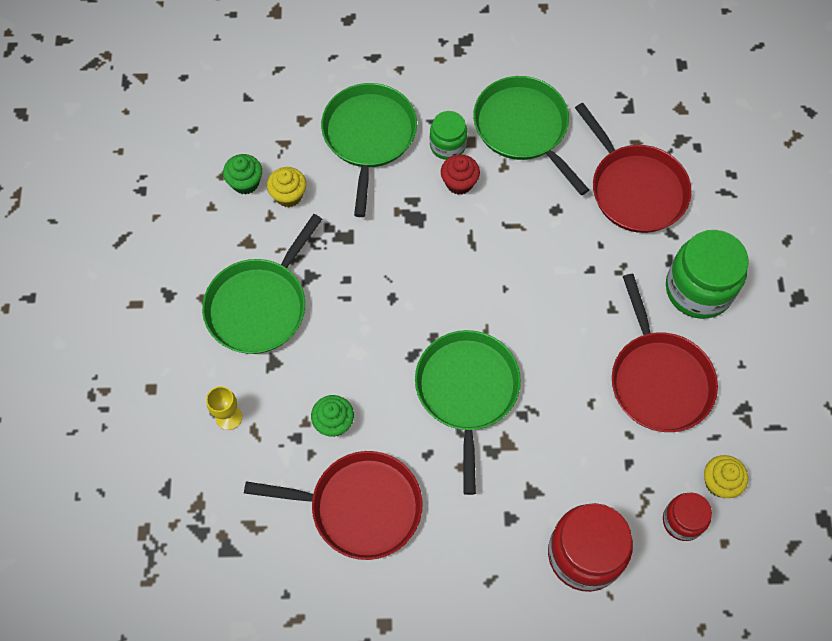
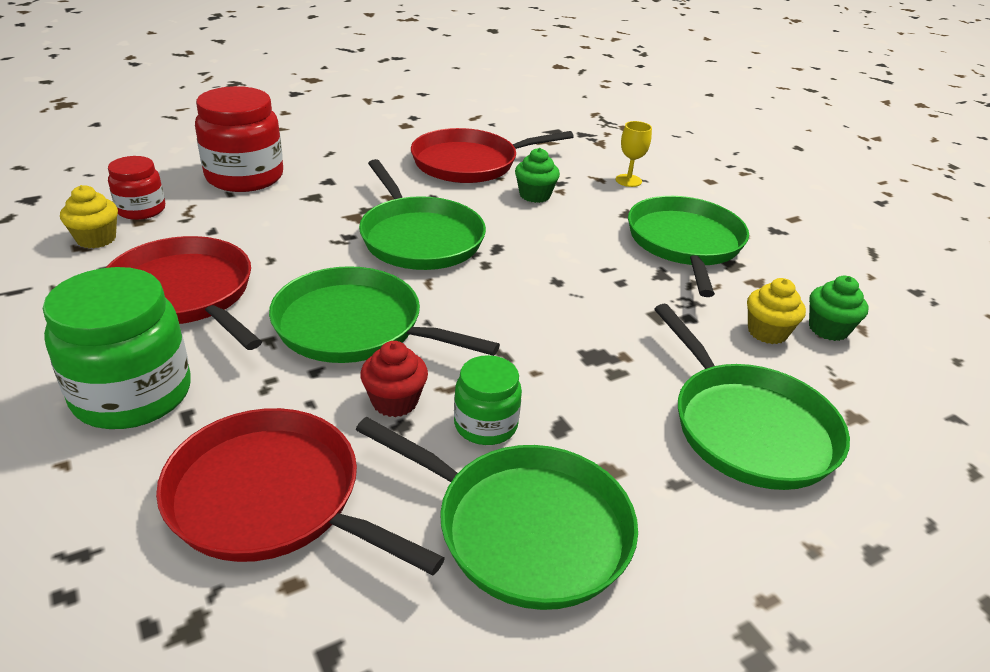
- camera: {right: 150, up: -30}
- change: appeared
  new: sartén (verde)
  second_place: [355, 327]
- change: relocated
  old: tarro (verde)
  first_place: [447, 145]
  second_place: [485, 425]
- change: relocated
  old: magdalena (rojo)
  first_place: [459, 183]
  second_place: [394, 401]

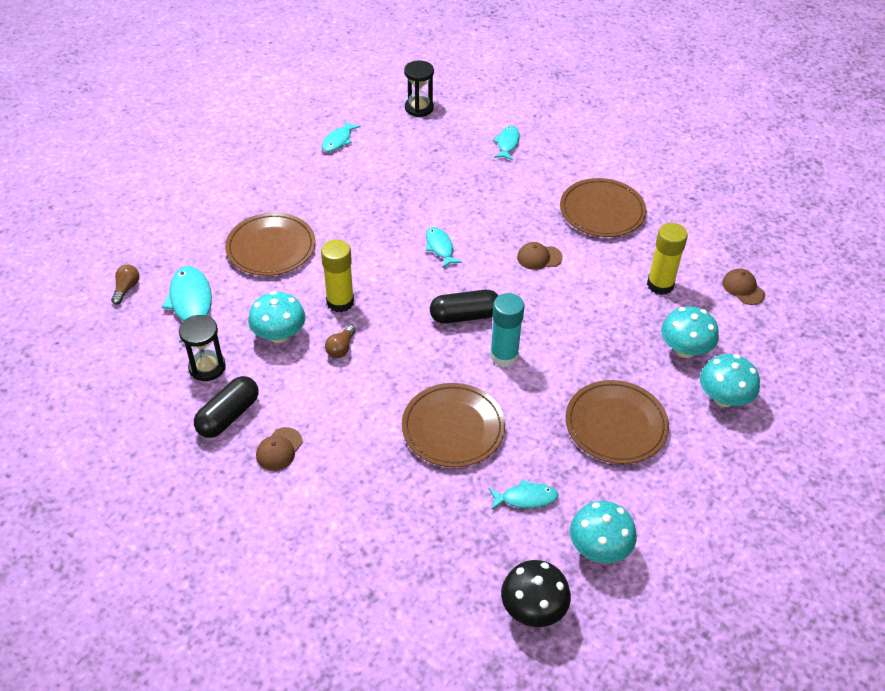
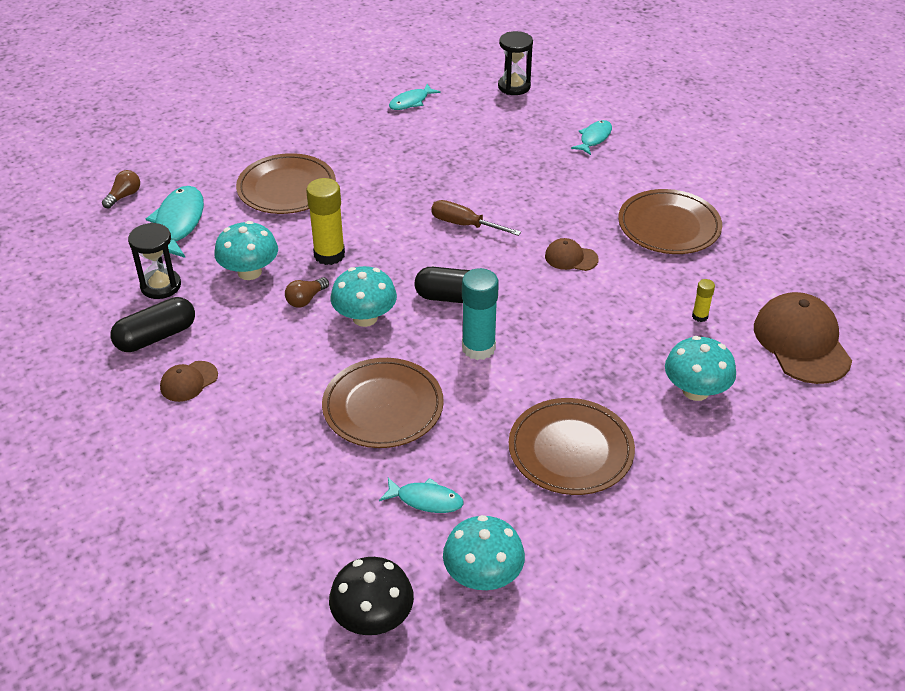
- camera: {right: 20, up: -5}
- change: relocated
  old: seta (turquesa)
  first_place: [724, 398]
  second_place: [365, 318]
- change: exchanged
  old: pez (turquesa)
  new: destornillador (marrón)
  first_place: [440, 247]
  second_place: [465, 225]
- change: size
  old: barra de pegamento (amarillo)
  first_place: [660, 285]
  second_place: [700, 316]
  factor: 0.49
- change: size
  old: gorra (marrón)
  first_place: [743, 288]
  second_place: [801, 342]
  factor: 1.99

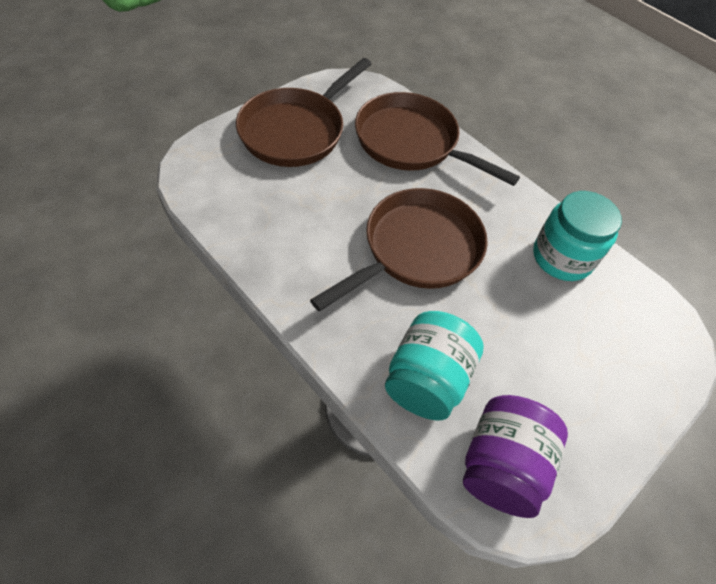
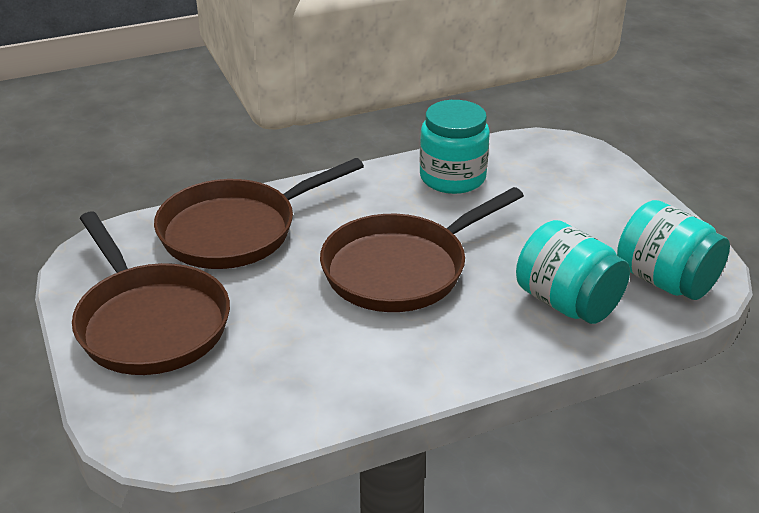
- camera: {right: -65, up: -20}
- change: colour
  old: tarro (morado)
  new: tarro (turquesa)
  first_place: [501, 465]
  second_place: [665, 281]
- change: spun
  old: sartén (marrón)
  first_place: [416, 250]
  second_place: [402, 268]
  degrees: -105

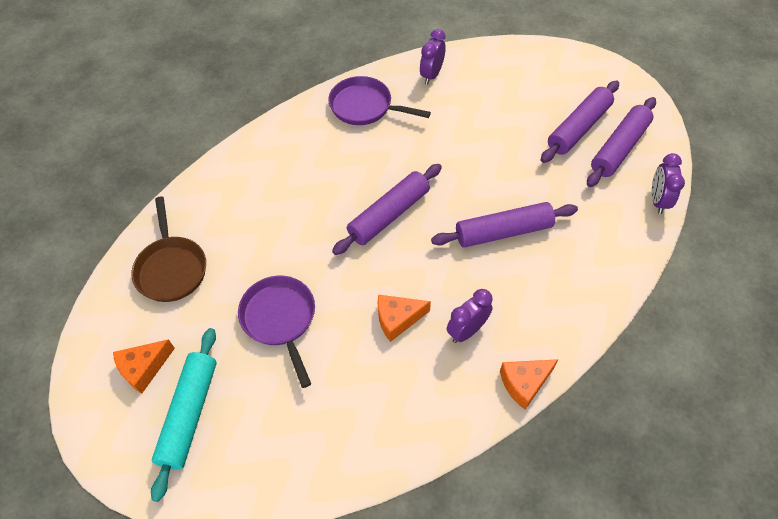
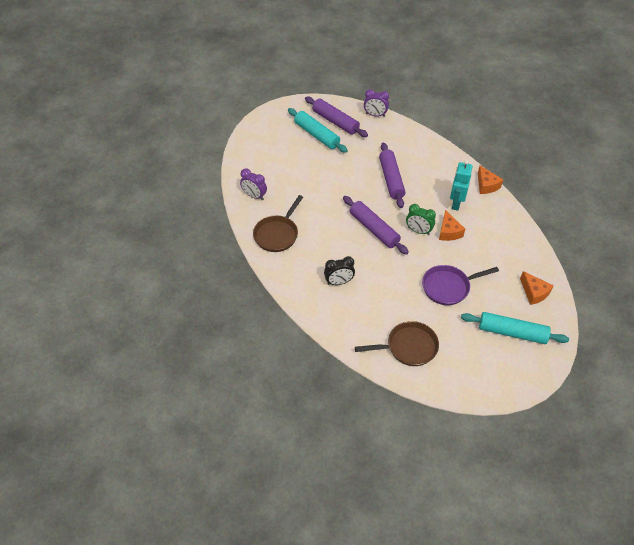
- camera: {right: -85, up: -5}
- change: appeared
  new: despertador (negro)
  second_place: [339, 282]
- change: appeared
  new: despertador (verde)
  second_place: [418, 231]
- change: relocated
  old: queso (naranja)
  first_place: [144, 368]
  second_place: [534, 292]
- change: exchanged
  old: despertador (morado)
  new: robot (turquesa)
  first_place: [467, 330]
  second_place: [456, 203]
- change: colour
  old: sartén (morado)
  new: sartén (marrón)
  first_place: [365, 107]
  second_place: [277, 234]
- change: colour
  old: rodillo (morado)
  new: rodillo (turquesa)
  first_place: [578, 128]
  second_place: [317, 135]

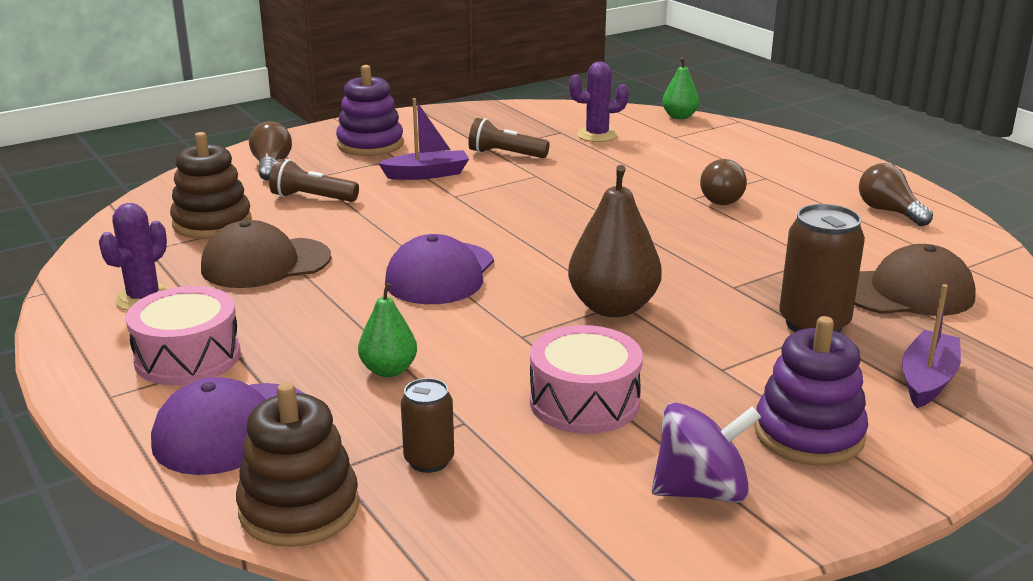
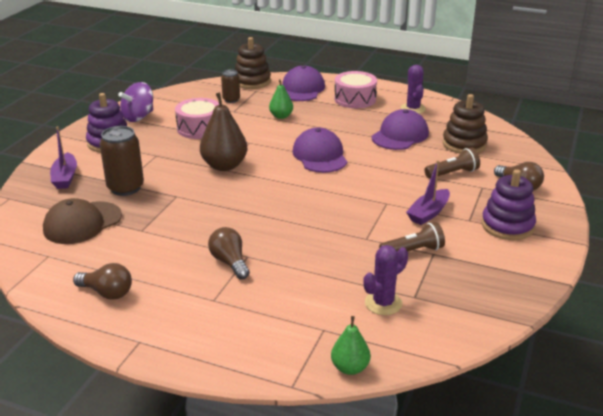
- camera: {right: 145, up: 5}
- change: colour
  old: gorra (marrón)
  new: gorra (morado)
  first_place: [265, 263]
  second_place: [400, 135]

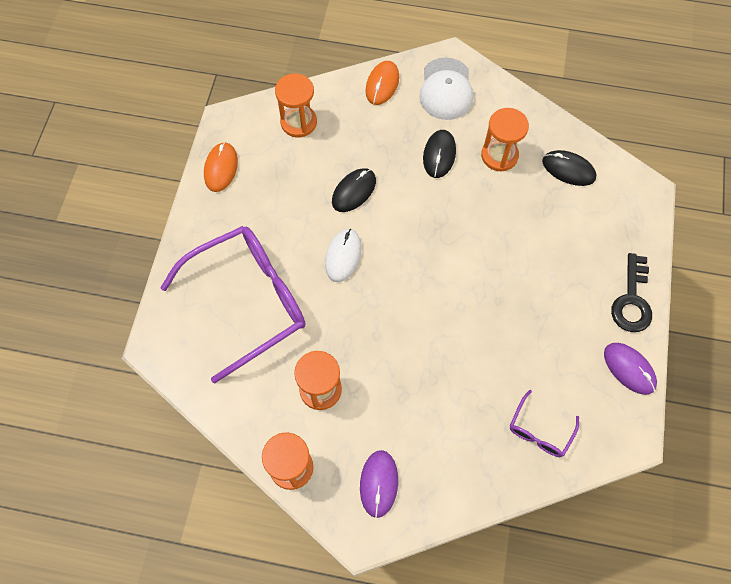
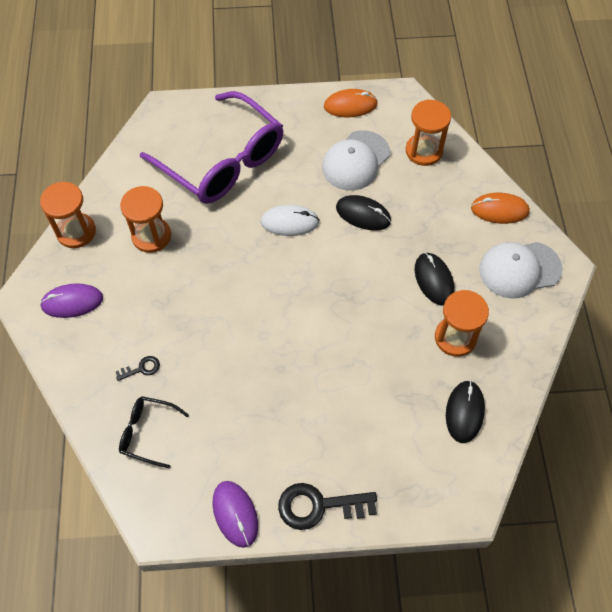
- camera: {right: 75, up: -5}
- change: appeared
  new: llave (negro)
  second_place: [141, 368]
- change: appeared
  new: gorra (blanco)
  second_place: [355, 161]
- change: colour
  old: gafas (morado)
  new: gafas (negro)
  first_place: [539, 431]
  second_place: [147, 433]
- change: spun
  old: ratón (negro)
  first_place: [439, 155]
  second_place: [434, 280]
  degrees: 75
- change: spun
  old: ratón (morado)
  first_place: [629, 369]
  second_place: [235, 514]
  degrees: -60

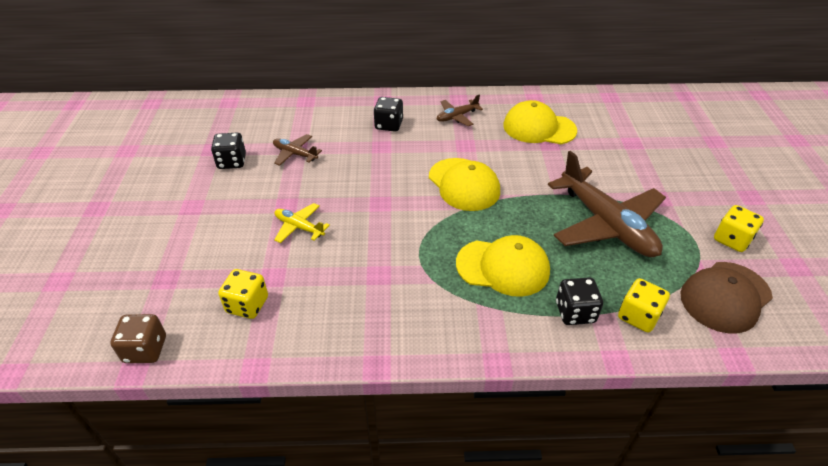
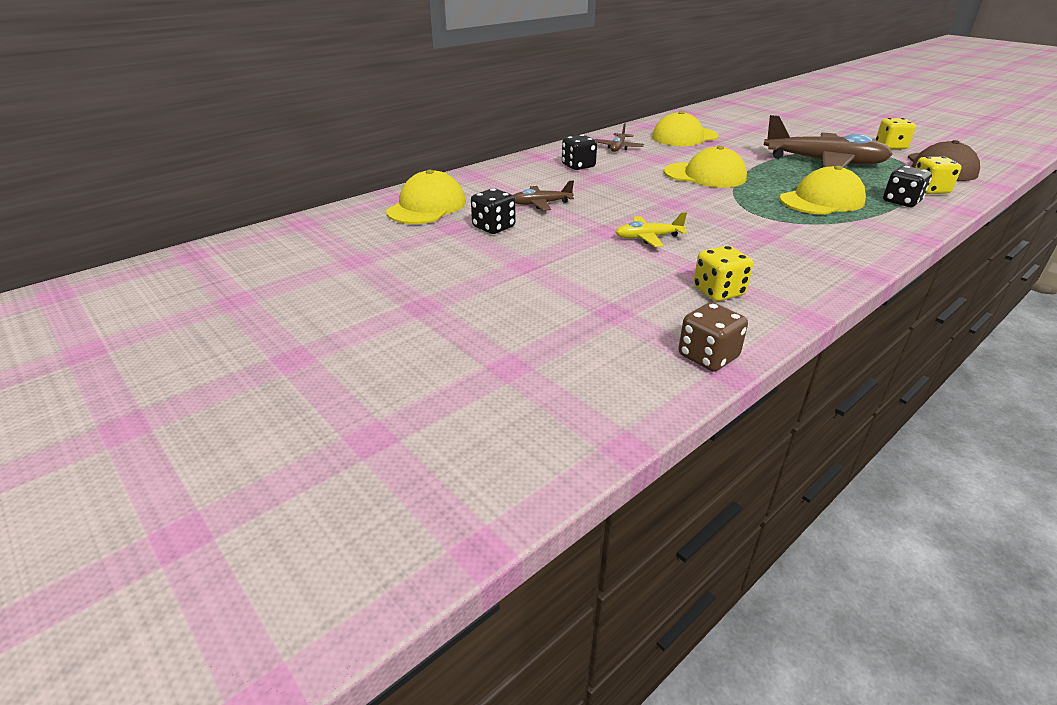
- camera: {right: -40, up: -10}
- change: appeared
  new: gorra (amarillo)
  second_place: [427, 206]

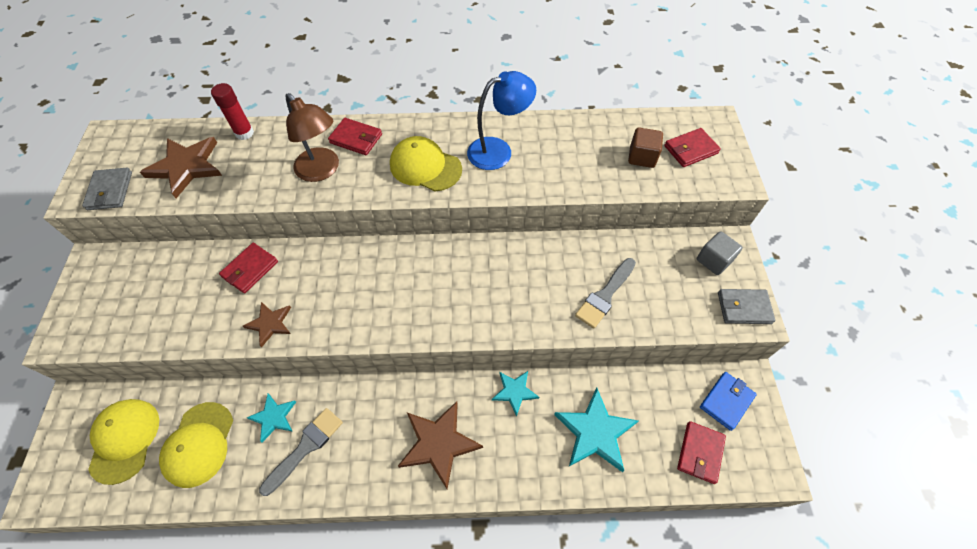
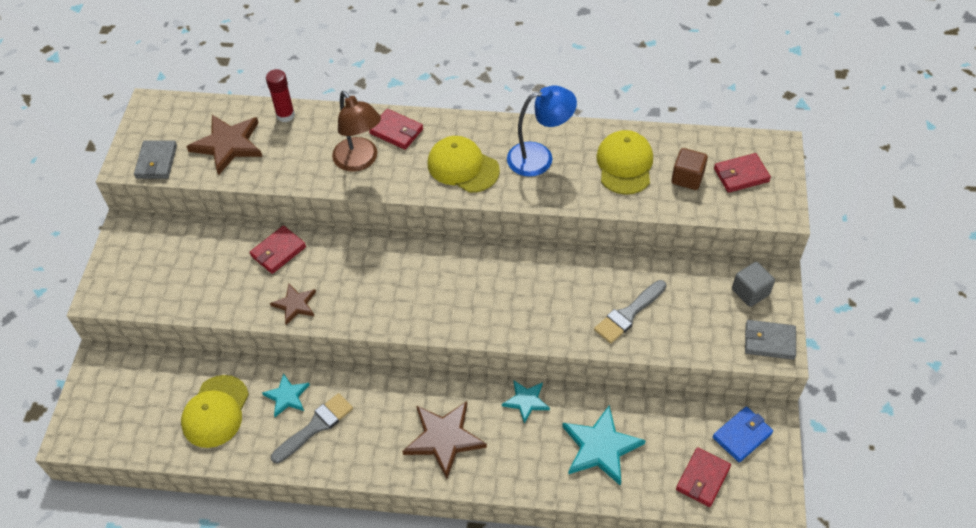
- camera: {right: 10, up: -5}
- change: relocated
  old: gorra (amarillo)
  first_place: [124, 440]
  second_place: [624, 164]

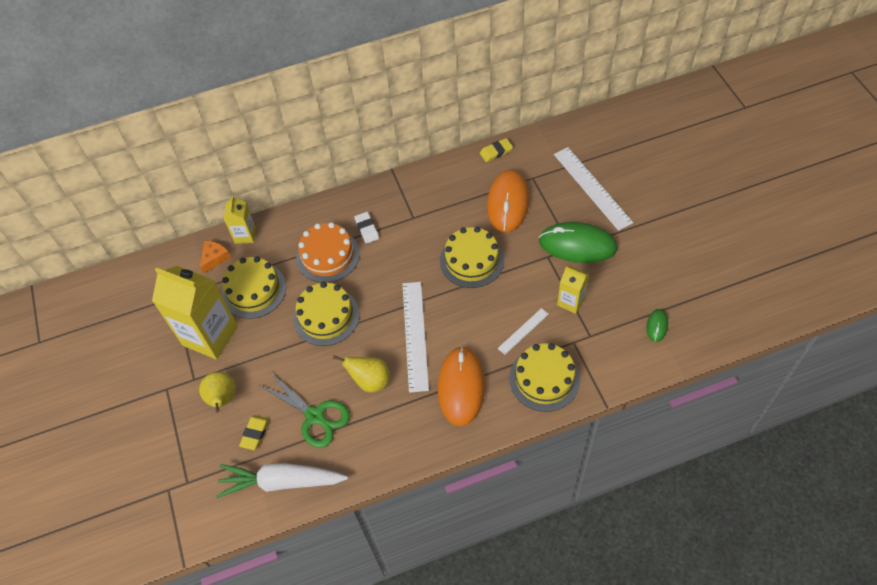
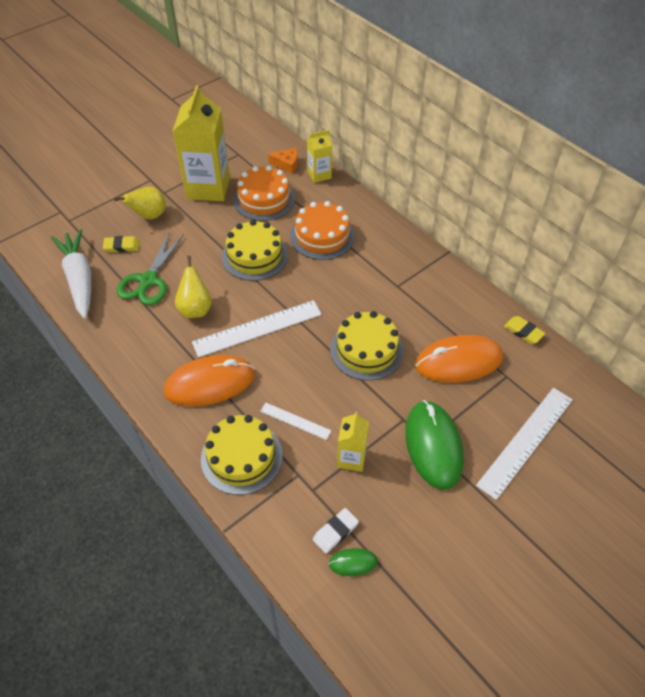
- camera: {right: 65, up: -5}
- change: relocated
  old: goma de borrar (blanco)
  first_place: [367, 229]
  second_place: [335, 532]
- change: colour
  old: tarta (amarillo)
  new: tarta (naranja)
  first_place: [254, 290]
  second_place: [264, 199]

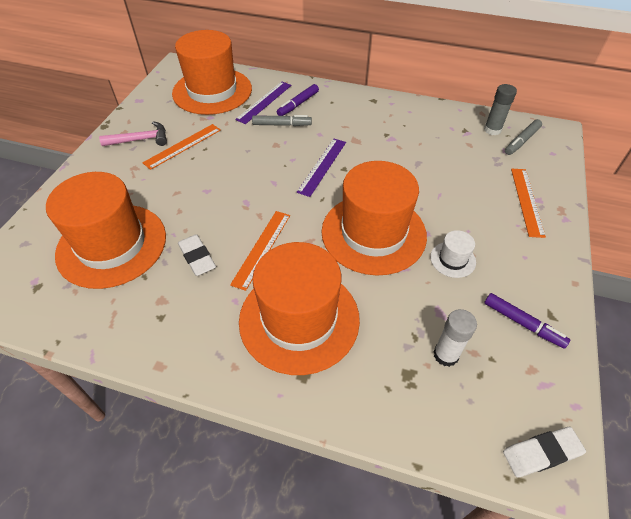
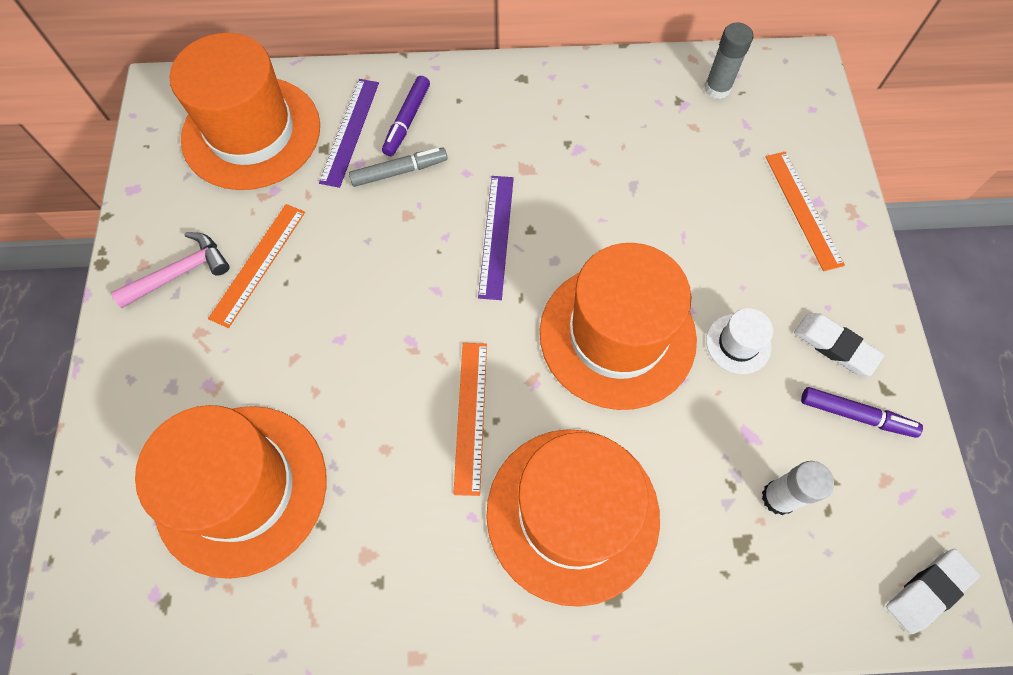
- camera: {right: -20, up: 15}
- change: missing
  old: rotulador (gris)
  first_place: [521, 141]
- change: relocated
  old: goma de borrar (blanco)
  first_place: [197, 257]
  second_place: [835, 346]

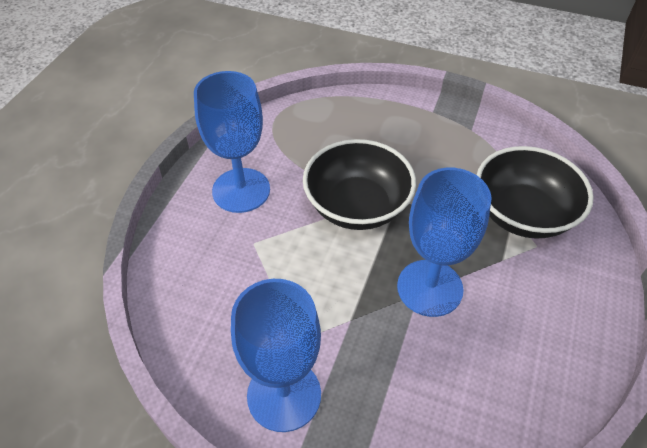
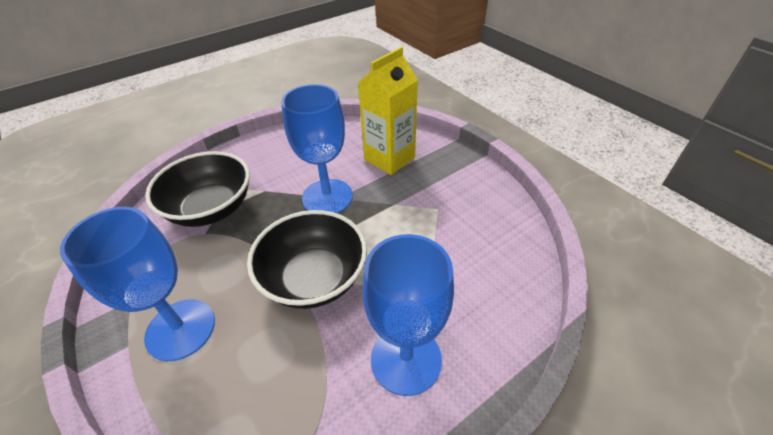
- camera: {right: -145, up: -5}
- change: appeared
  new: cartón de leche (amarillo)
  second_place: [389, 158]
- change: relocated
  old: copa (azul)
  first_place: [284, 395]
  second_place: [180, 329]

